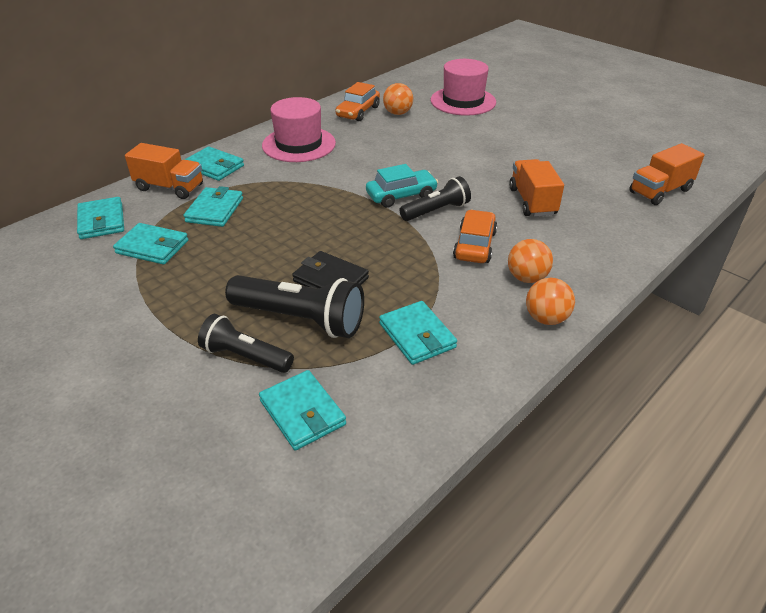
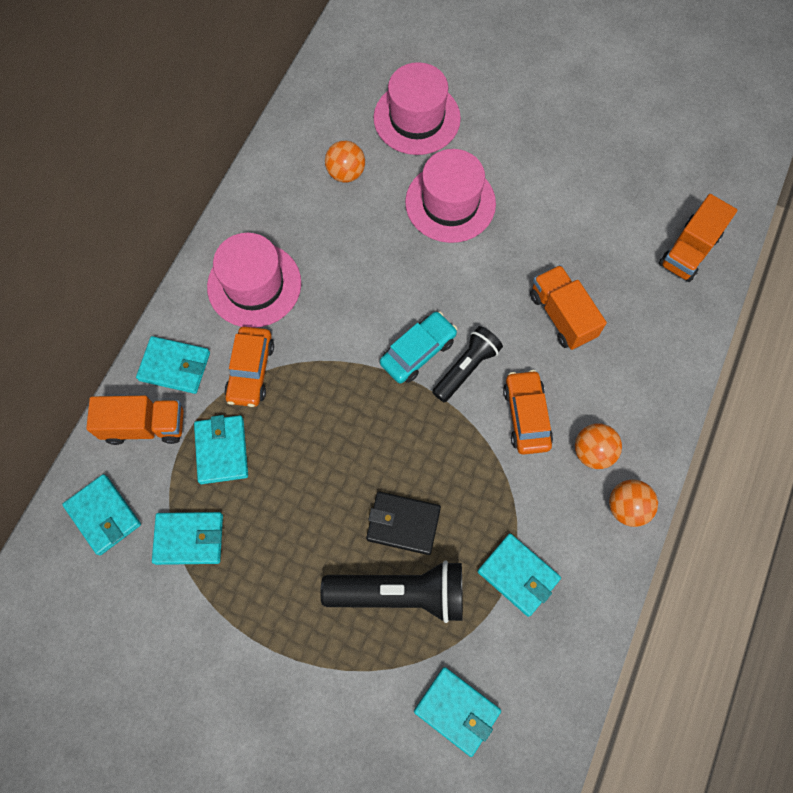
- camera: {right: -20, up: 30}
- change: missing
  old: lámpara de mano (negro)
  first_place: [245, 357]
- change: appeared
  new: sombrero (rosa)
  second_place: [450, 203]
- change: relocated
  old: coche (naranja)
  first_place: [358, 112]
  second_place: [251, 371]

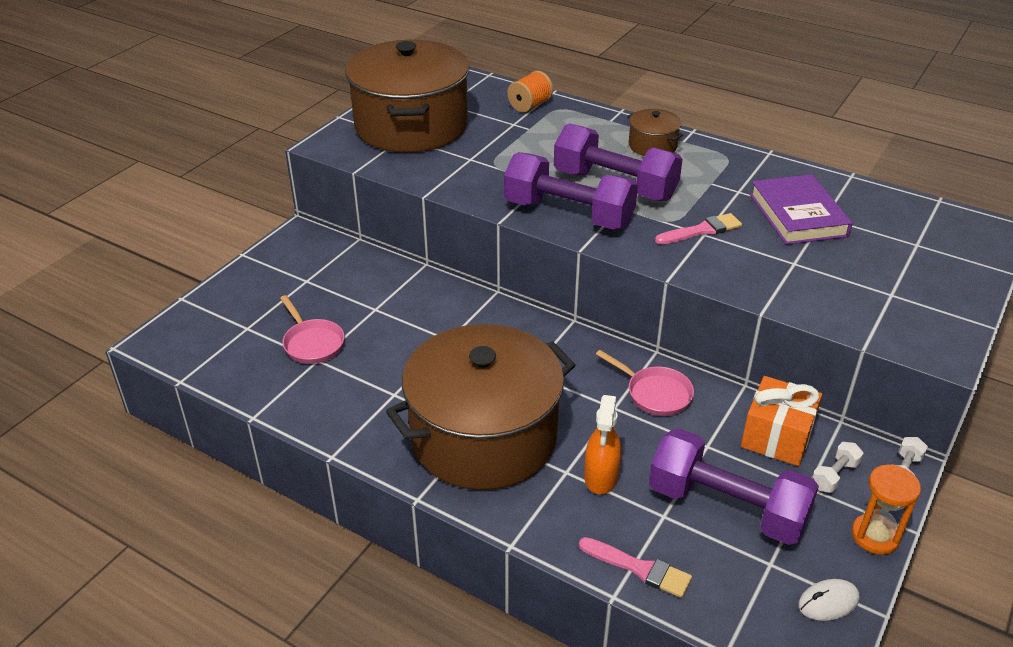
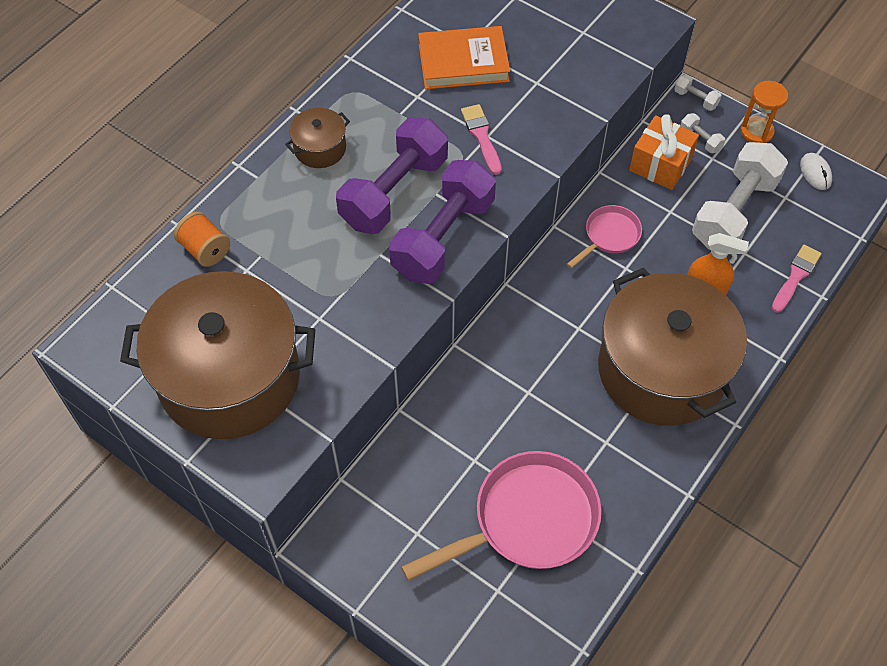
- camera: {right: -85, up: 20}
- change: colour
  old: mancuerna (morado)
  new: mancuerna (blanco)
  first_place: [727, 507]
  second_place: [734, 211]
- change: colour
  old: libro (morado)
  new: libro (naranja)
  first_place: [798, 215]
  second_place: [463, 62]
- change: size
  old: sartén (rosa)
  first_place: [312, 343]
  second_place: [527, 520]
  factor: 1.92

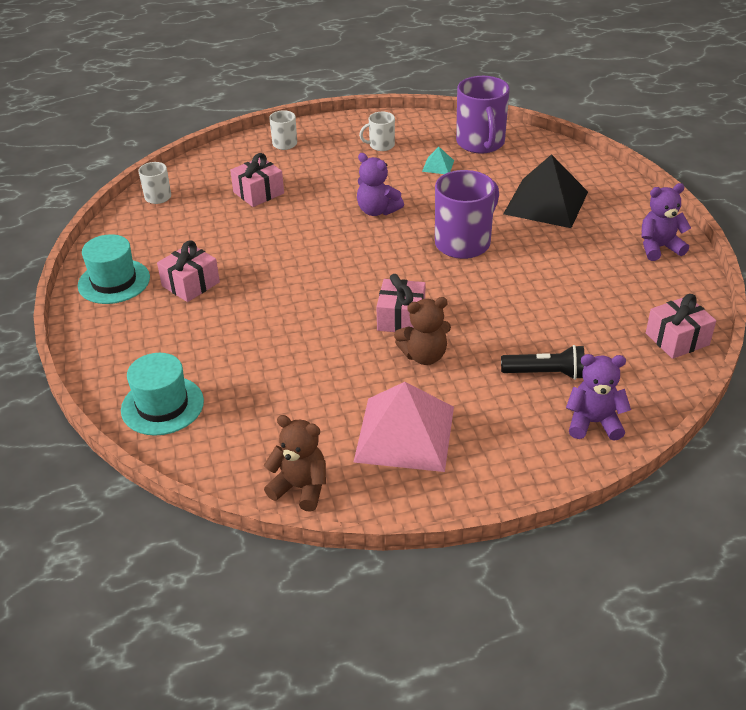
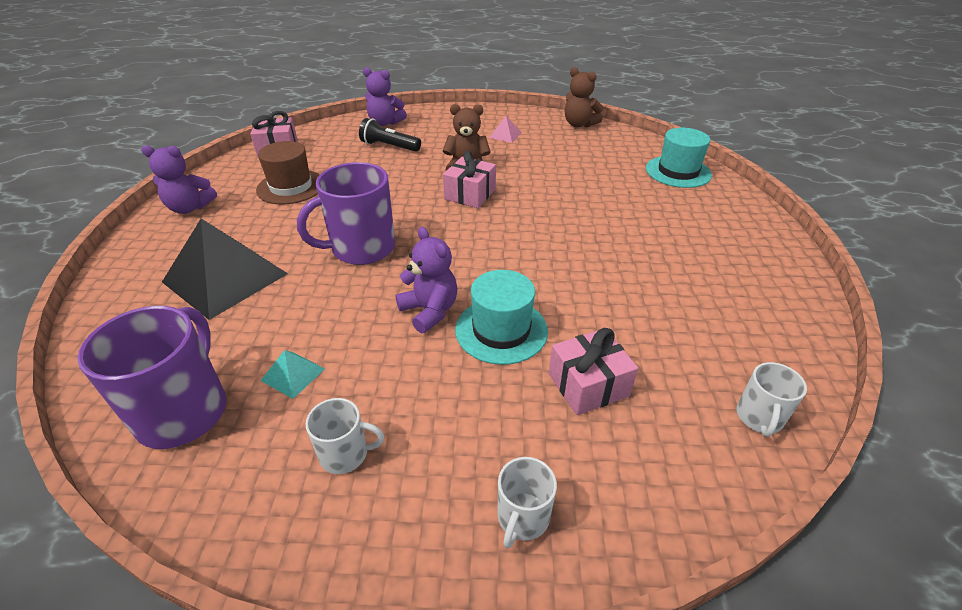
- camera: {right: -165, up: 0}
- change: missing
  old: regalo (rosa)
  first_place: [190, 284]
- change: appeared
  new: sombrero (marrón)
  second_place: [291, 187]
- change: relocated
  old: sombrero (turquesa)
  first_place: [114, 281]
  second_place: [501, 330]
- change: size
  old: pirámide (rosa)
  first_place: [405, 433]
  second_place: [505, 135]
  factor: 0.42

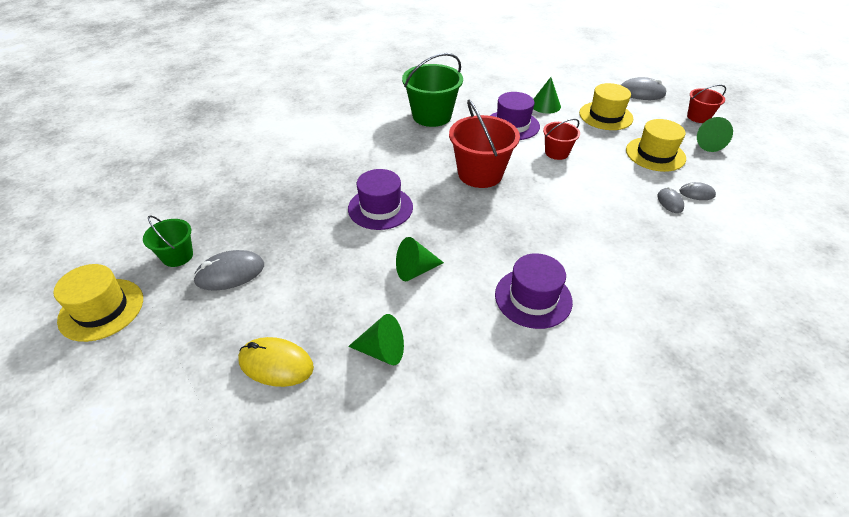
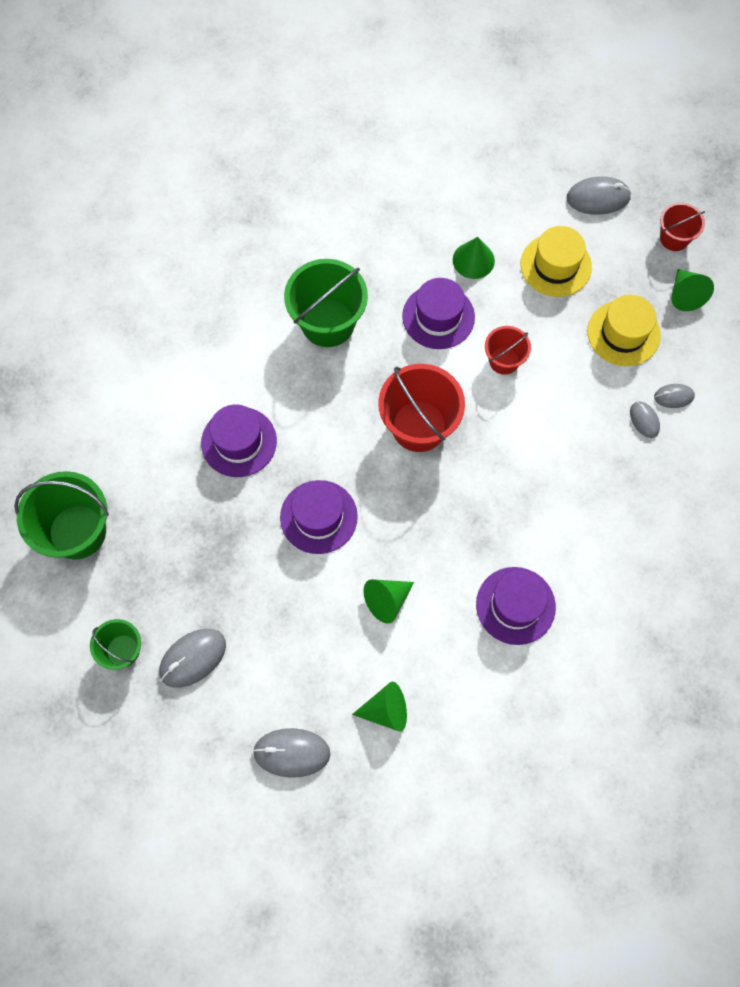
- camera: {right: -15, up: 25}
- change: missing
  old: sombrero (amarillo)
  first_place: [101, 309]
- change: appeared
  new: balde (verde)
  second_place: [77, 532]
- change: appeared
  new: sombrero (morado)
  second_place: [239, 442]
- change: colour
  old: ratón (amarillo)
  new: ratón (gris)
  first_place: [276, 364]
  second_place: [291, 752]

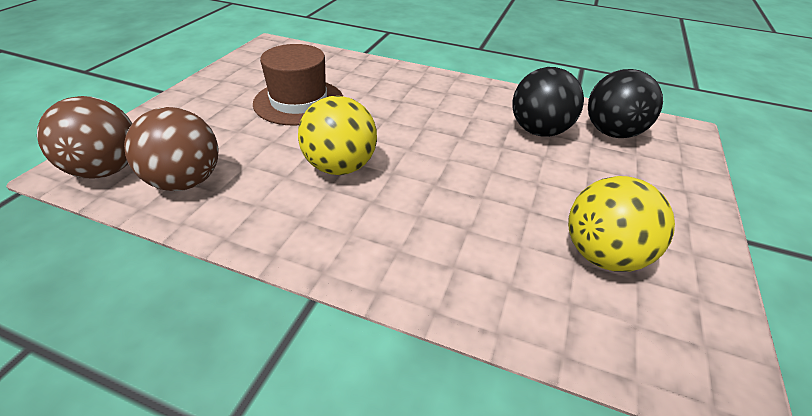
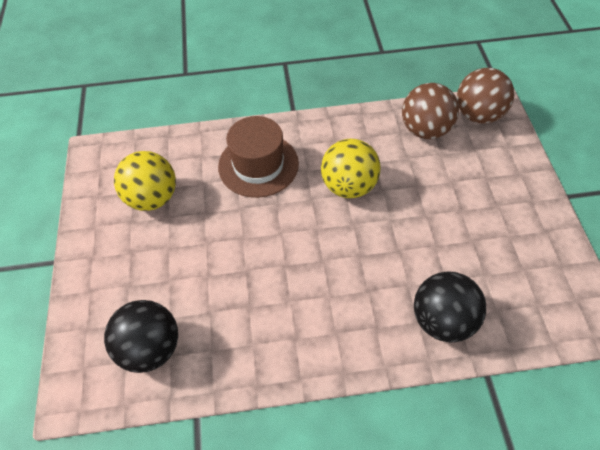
- camera: {right: 155, up: 15}
- change: relocated
  old: sombrero (marrón)
  first_place: [299, 102]
  second_place: [258, 165]
- change: relocated
  old: pelota (negro)
  first_place: [539, 131]
  second_place: [442, 320]

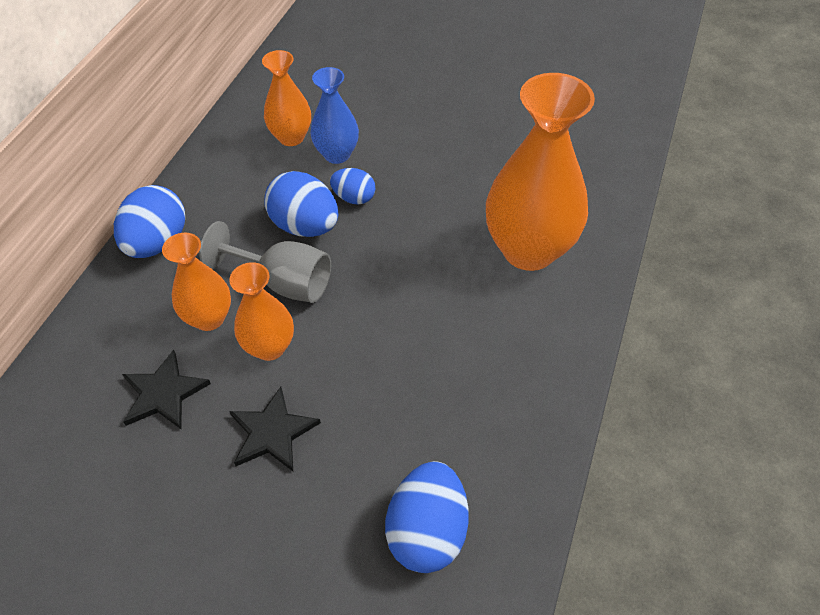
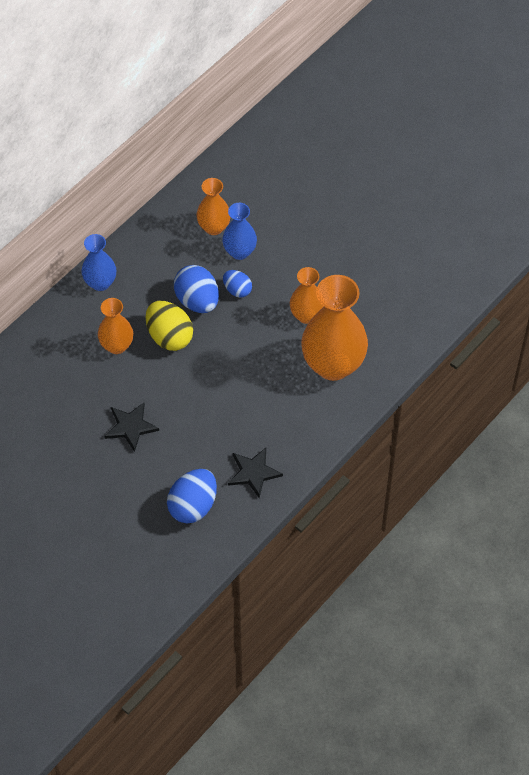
- camera: {right: 20, up: 5}
- change: relocated
  old: estrella (negro)
  first_place: [163, 393]
  second_place: [253, 472]
- change: relocated
  old: florero (naranja)
  first_place: [269, 347]
  second_place: [306, 315]
- change: exchanged
  old: huevo (azul)
  new: florero (azul)
  first_place: [157, 243]
  second_place: [100, 283]
- change: exchanged
  old: copa (gris)
  new: huevo (amarillo)
  first_place: [284, 282]
  second_place: [169, 336]

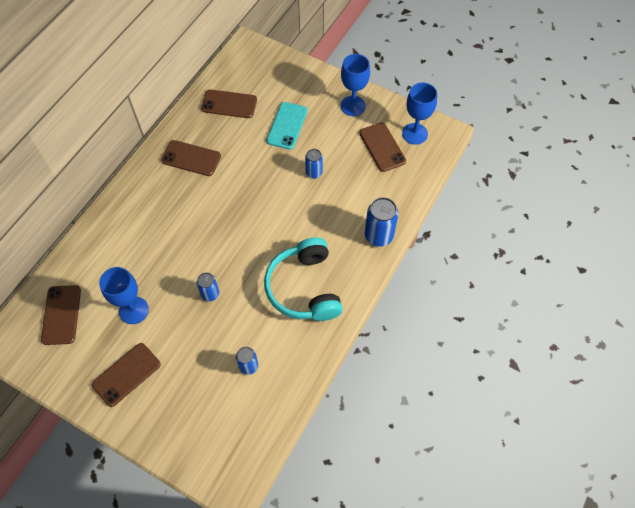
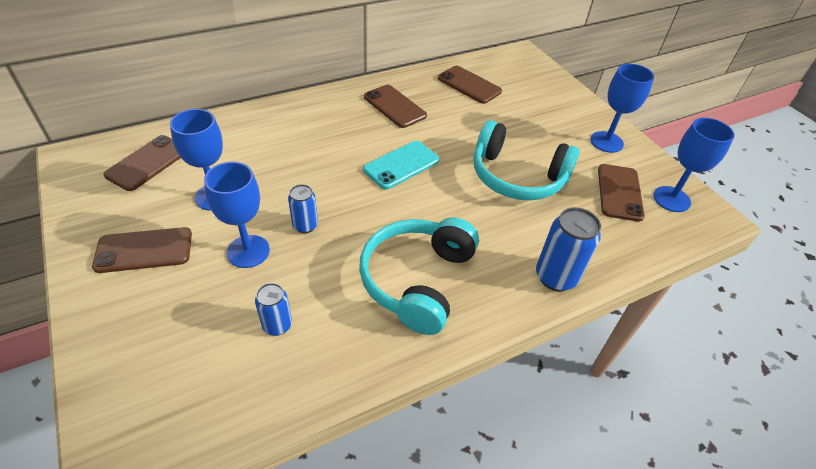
- camera: {right: 30, up: -15}
- change: appeared
  new: copa (azul)
  second_place: [248, 251]
- change: relocated
  old: móvil (turquesa)
  first_place: [287, 126]
  second_place: [401, 165]
- change: exchanged
  old: lata (azul)
  new: auriculares (turquesa)
  first_place: [314, 173]
  second_place: [517, 177]

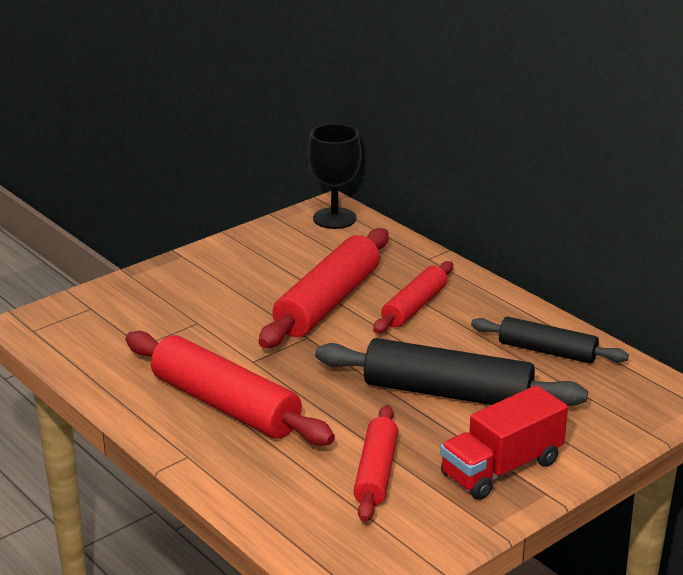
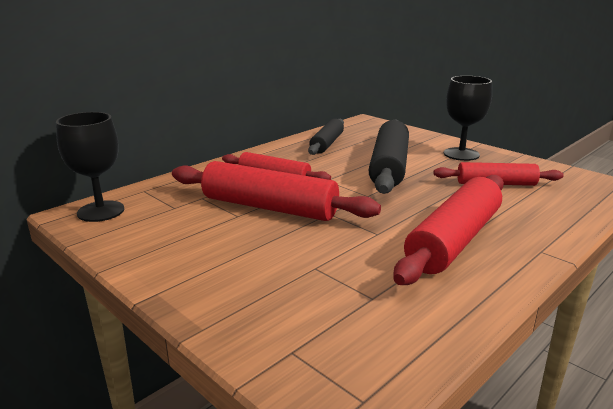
- camera: {right: -95, up: -5}
- change: exchanged
  old: camión (rojo)
  new: copa (negro)
  first_place: [501, 468]
  second_place: [461, 154]

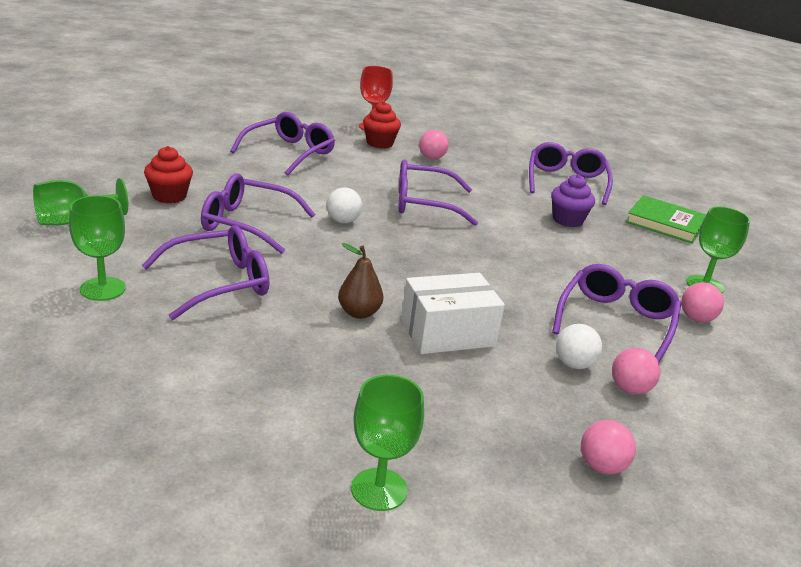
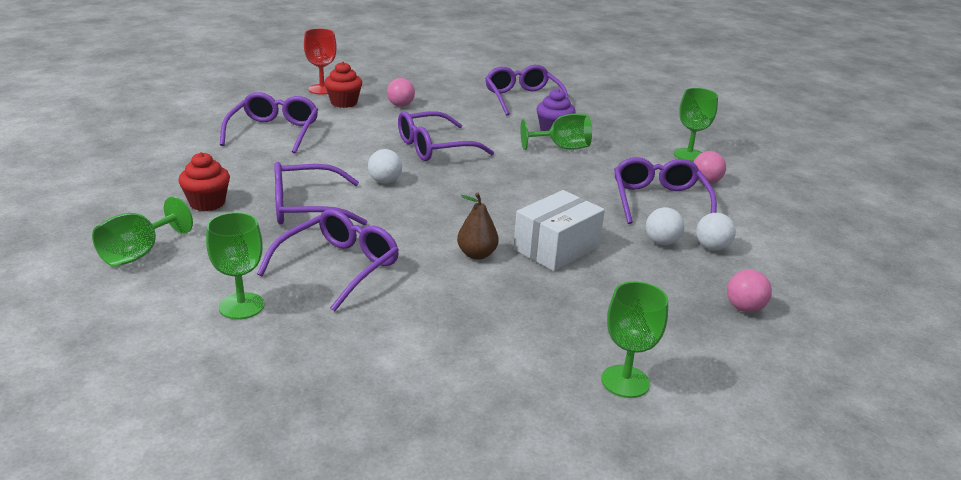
- camera: {right: -25, up: 0}
- change: missing
  old: libro (verde)
  first_place: [665, 223]
- change: appeared
  new: copa (verde)
  second_place: [562, 148]
- change: colour
  old: pelota (rosa)
  new: pelota (blanco)
  first_place: [630, 389]
  second_place: [712, 247]

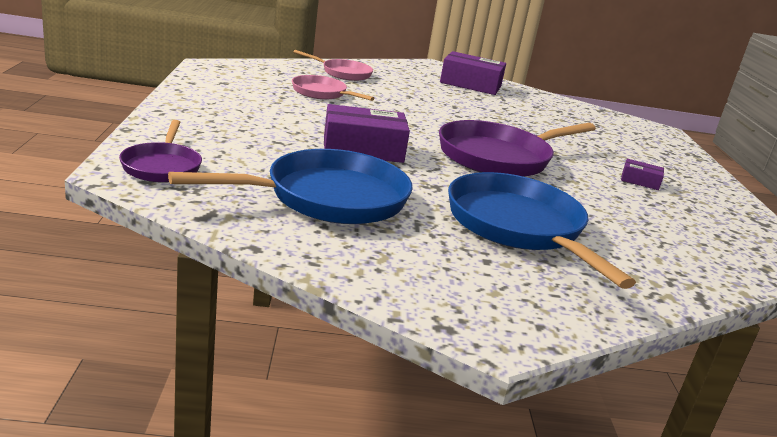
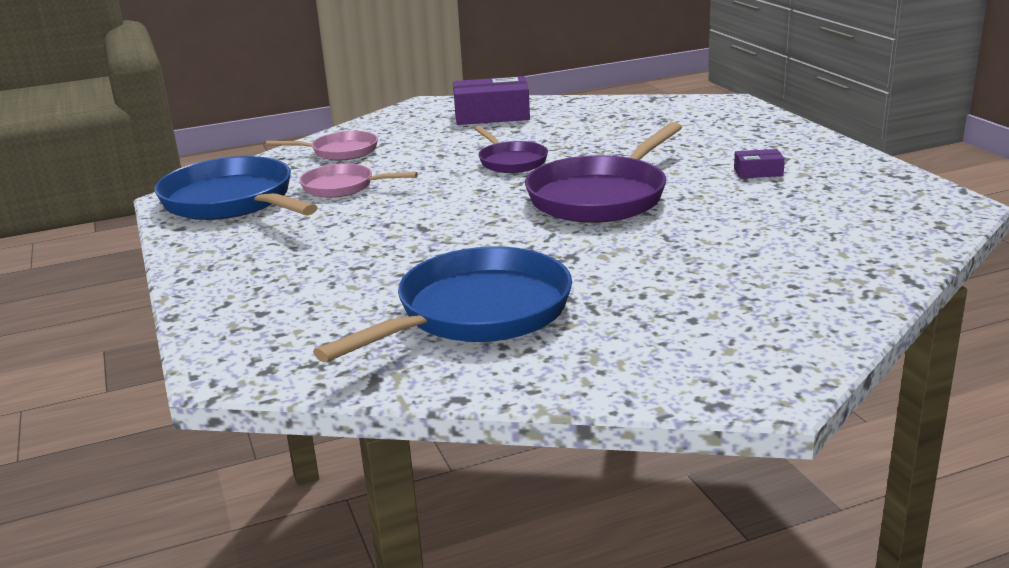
- camera: {right: -15, up: 0}
- change: missing
  old: caja (morado)
  first_place: [363, 149]
- change: relocated
  old: sartén (morado)
  first_place: [162, 166]
  second_place: [511, 161]
- change: relocated
  old: sartén (azul)
  first_place: [519, 227]
  second_place: [233, 201]

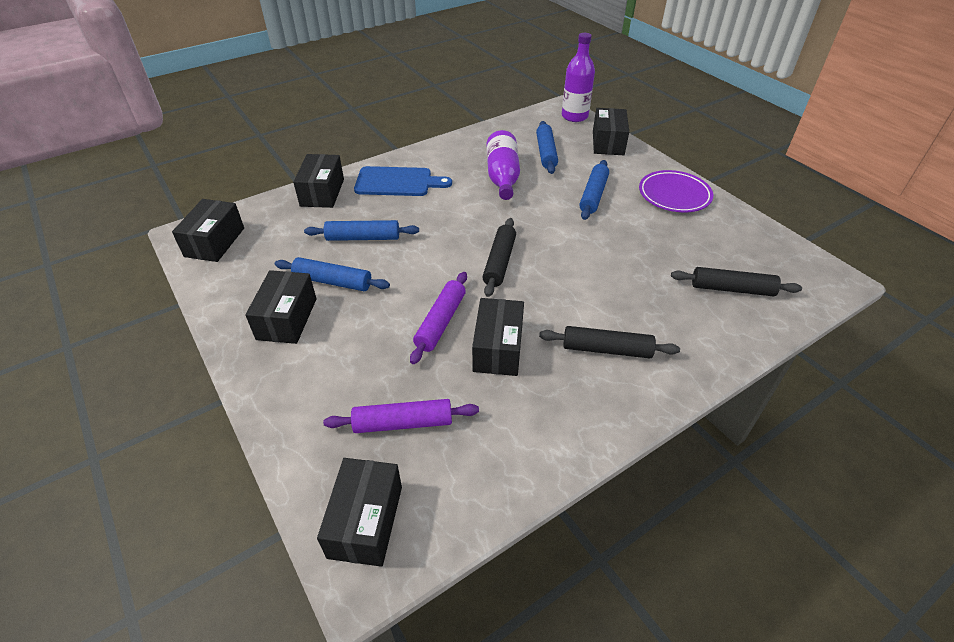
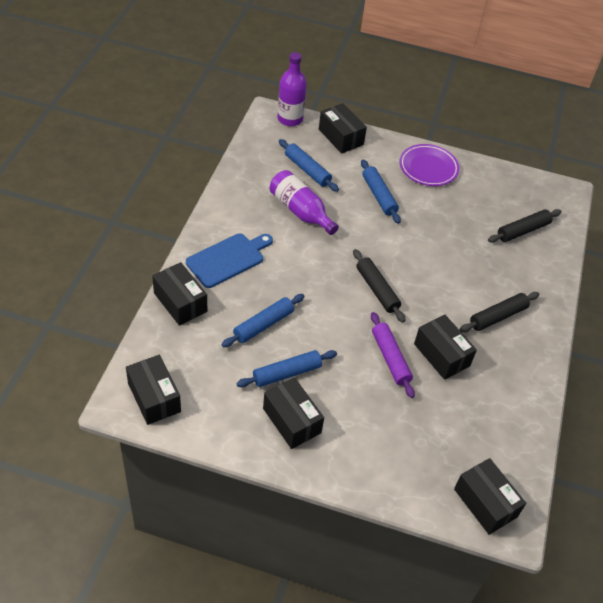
- camera: {right: -45, up: 5}
- change: missing
  old: rodillo (morado)
  first_place: [403, 423]

